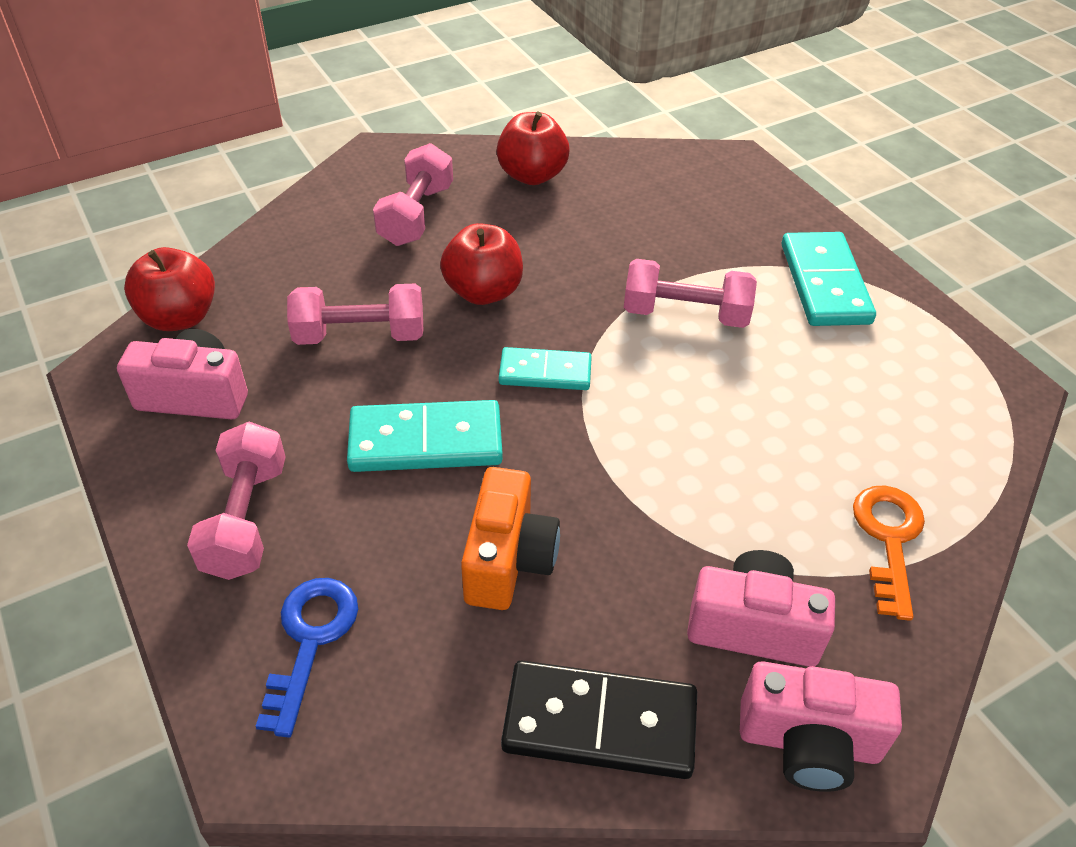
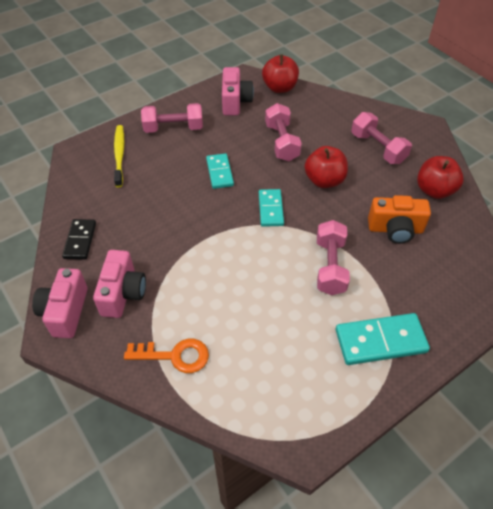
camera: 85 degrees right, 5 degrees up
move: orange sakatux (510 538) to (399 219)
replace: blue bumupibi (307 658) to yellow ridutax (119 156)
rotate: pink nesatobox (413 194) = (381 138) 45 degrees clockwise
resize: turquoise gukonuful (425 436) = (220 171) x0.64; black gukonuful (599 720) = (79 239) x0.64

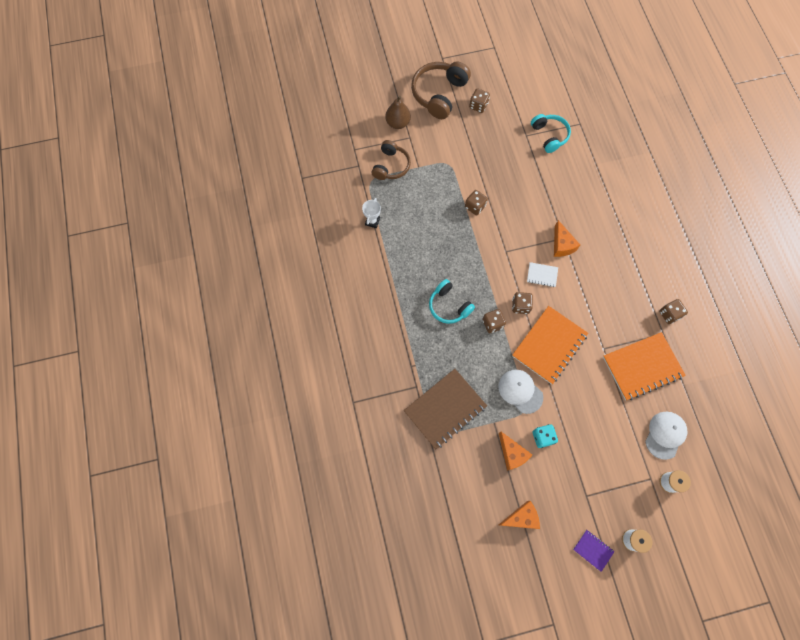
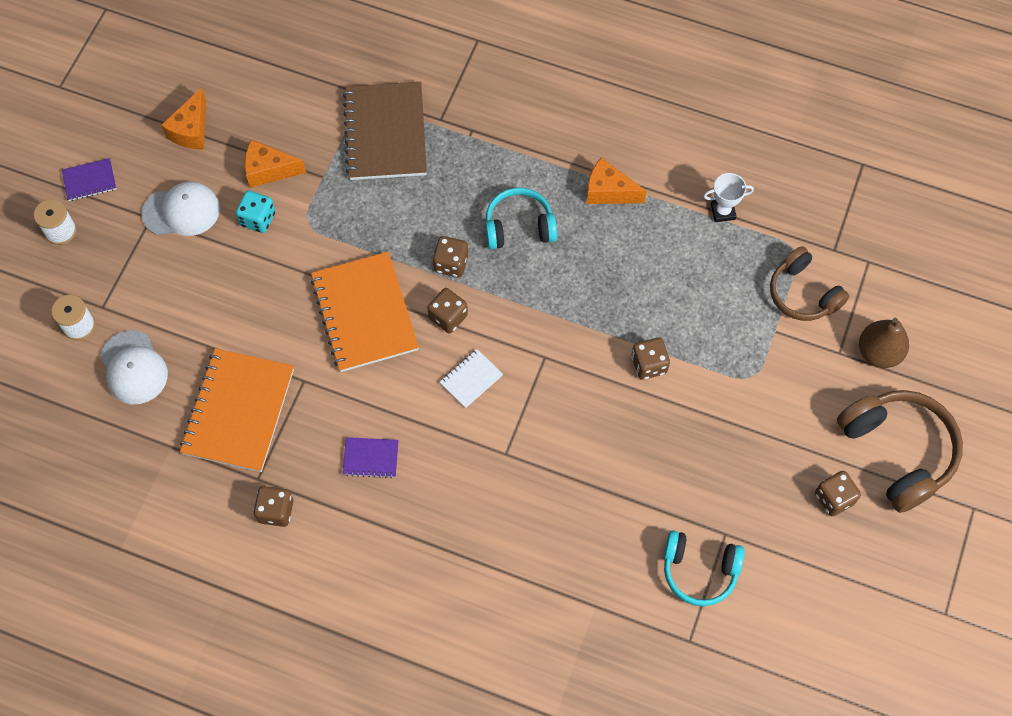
camera: 125 degrees right, 5 degrees down
insert: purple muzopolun (370 457)
move: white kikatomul (520 391) to (181 209); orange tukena (567 238) to (616 181)
rotate: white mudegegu (371 213) = (728 197) 60 degrees counterclockwise

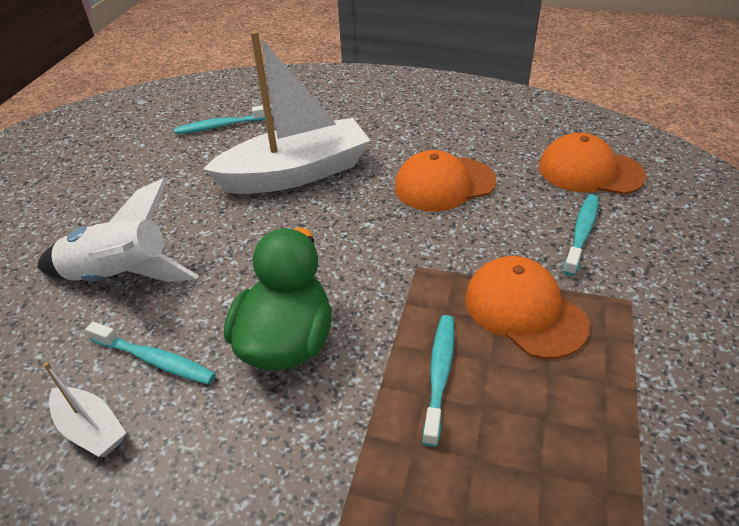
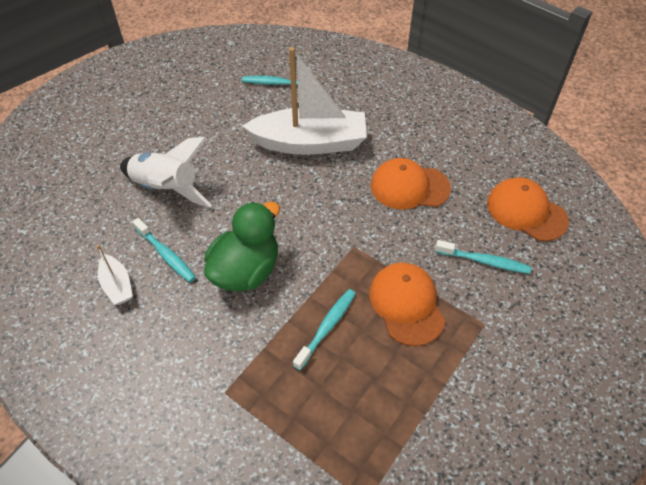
camera: 20 degrees right, 10 degrees up
rotate: turquoise ridutax (581 235) = (483 257) 60 degrees clockwise

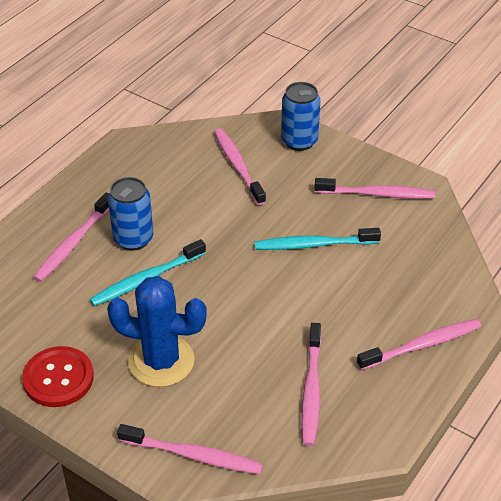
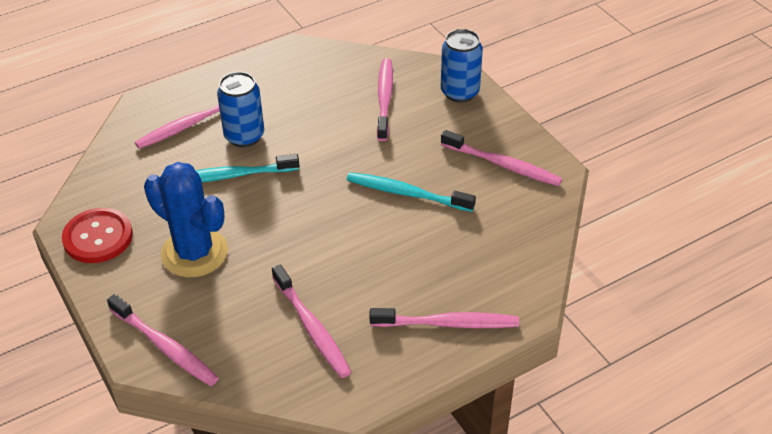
camera: 25 degrees right, 0 degrees up
rotate: pink ridutax (311 384) = (311 321) 60 degrees counterclockwise

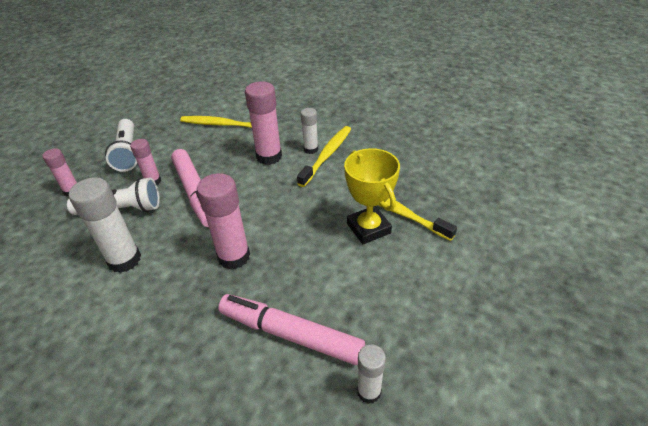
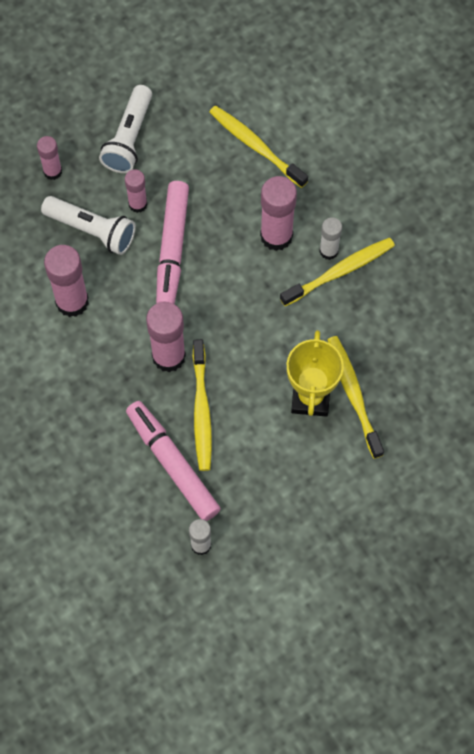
camera: 30 degrees right, 25 degrees up
insert: yellow ridutax (202 405)
recolor: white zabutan (105 225) to pink zabutan (66 281)

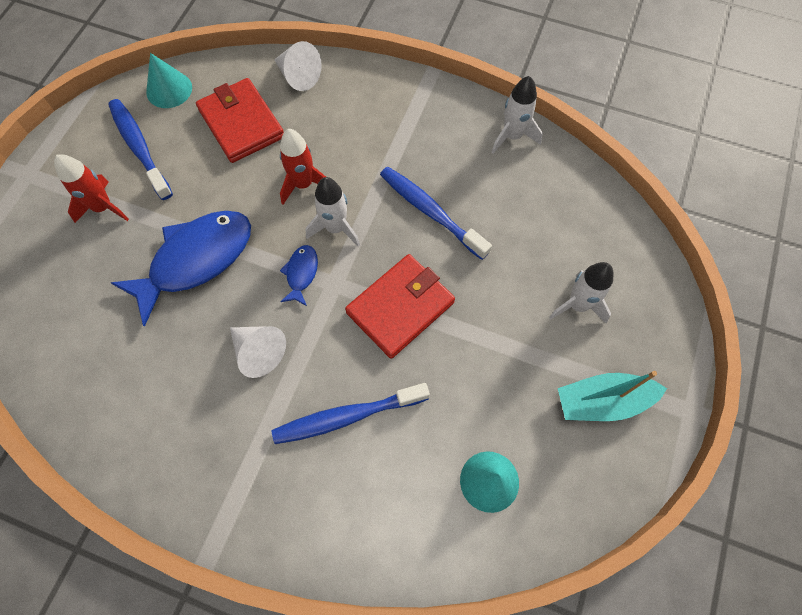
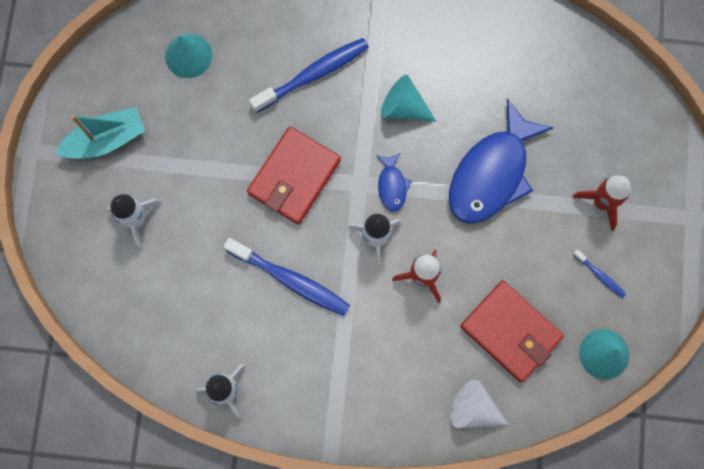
camera: 165 degrees right, 10 degrees up
recolor: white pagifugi (258 352) to turquoise pagifugi (408 98)
resize: blue ridutax (140 149) = (599 274) x0.48

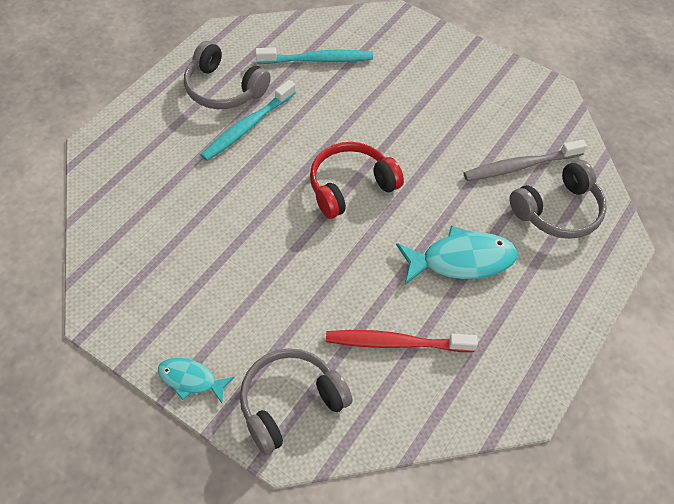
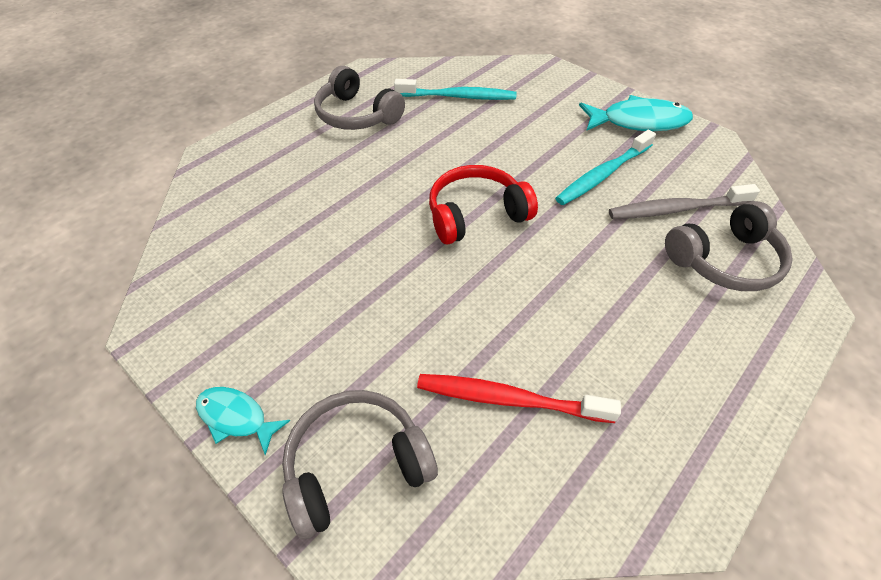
camera: 10 degrees right, 5 degrees down
move: turquoise ridutax (248 120) to (605 167); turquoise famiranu (456 255) to (636 113)

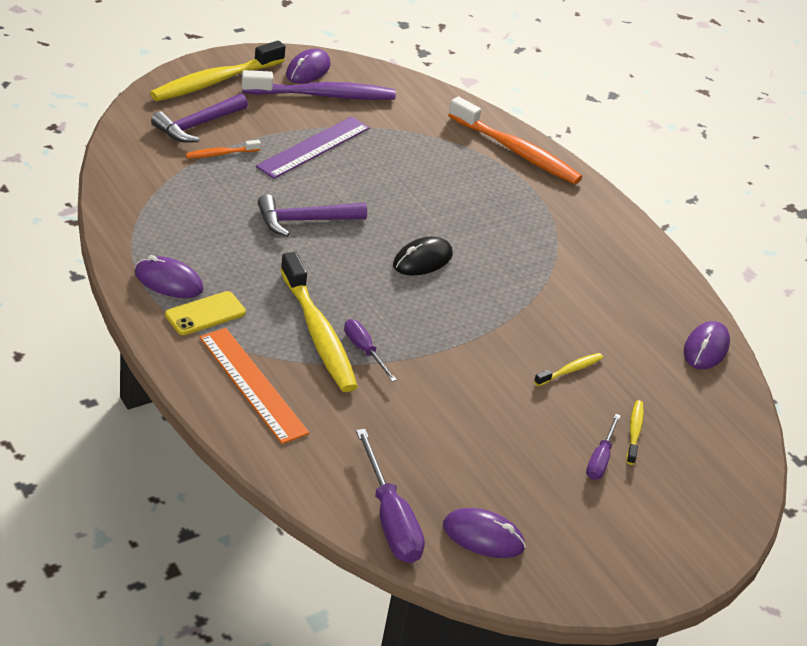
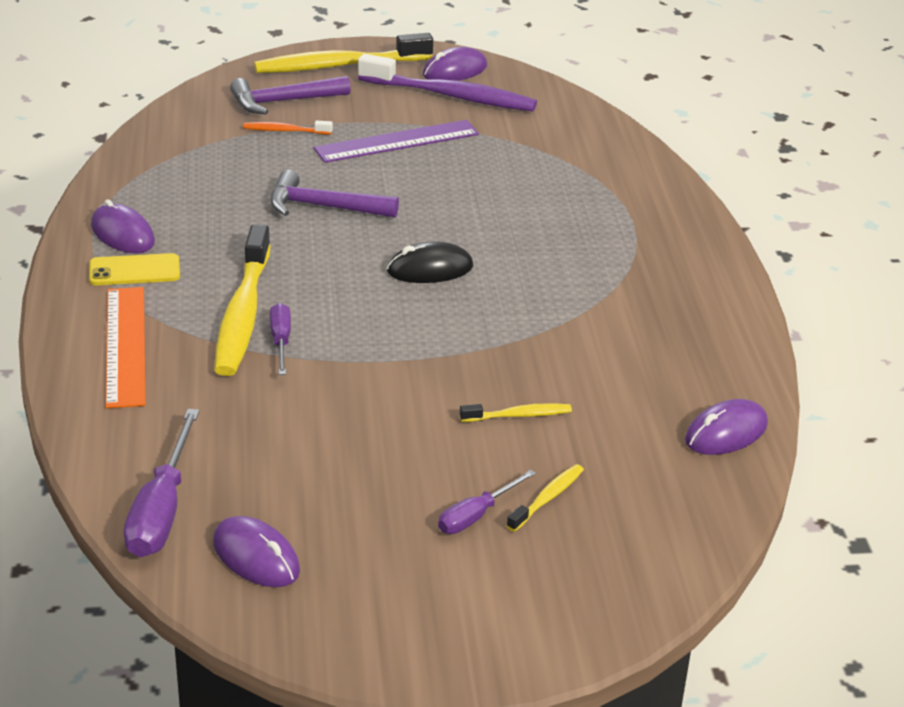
camera: 30 degrees right, 5 degrees down
delete: orange ridutax (515 140)

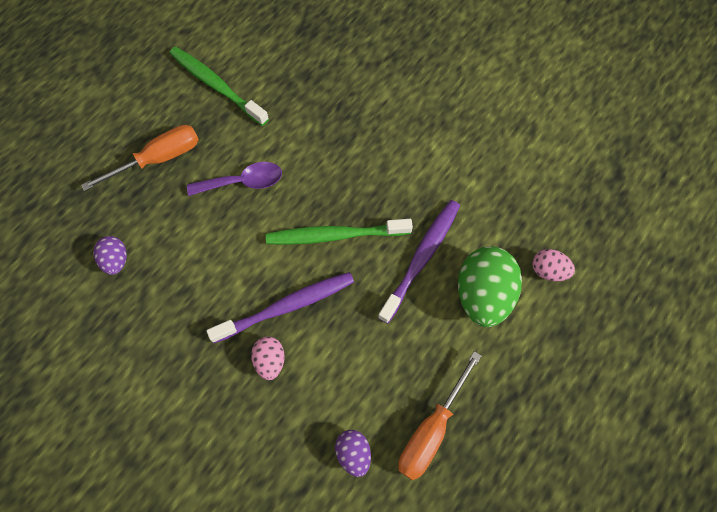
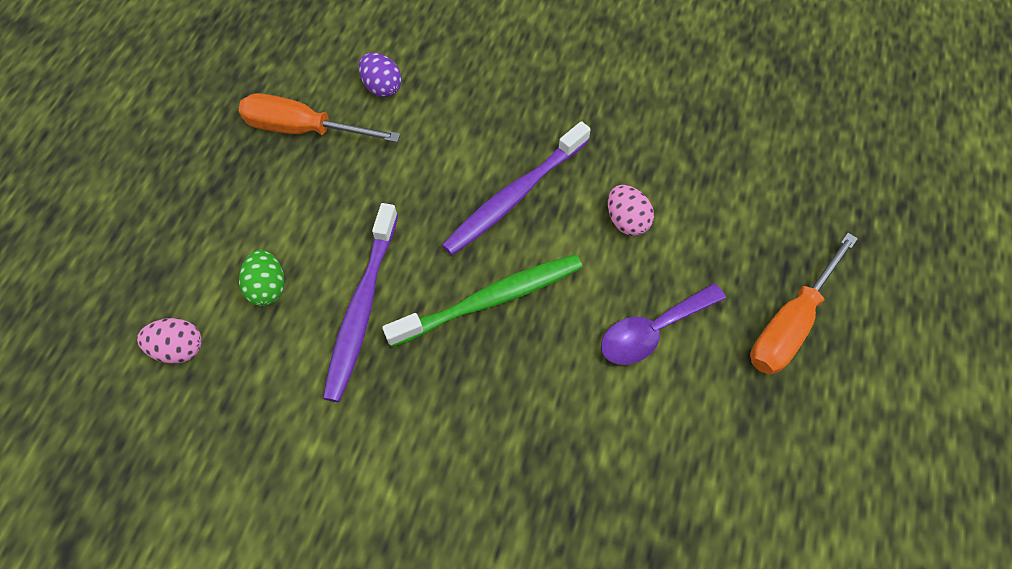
camera: 160 degrees right, 5 degrees down
delete: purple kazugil (110 255); green ridutax (219 86)
move: pink kazugil (268 358) to (631 210)
rotate: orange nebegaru (440 415) = (319 117) 90 degrees counterclockwise
resize: green kazugil (490 286) = (262 277) x0.52

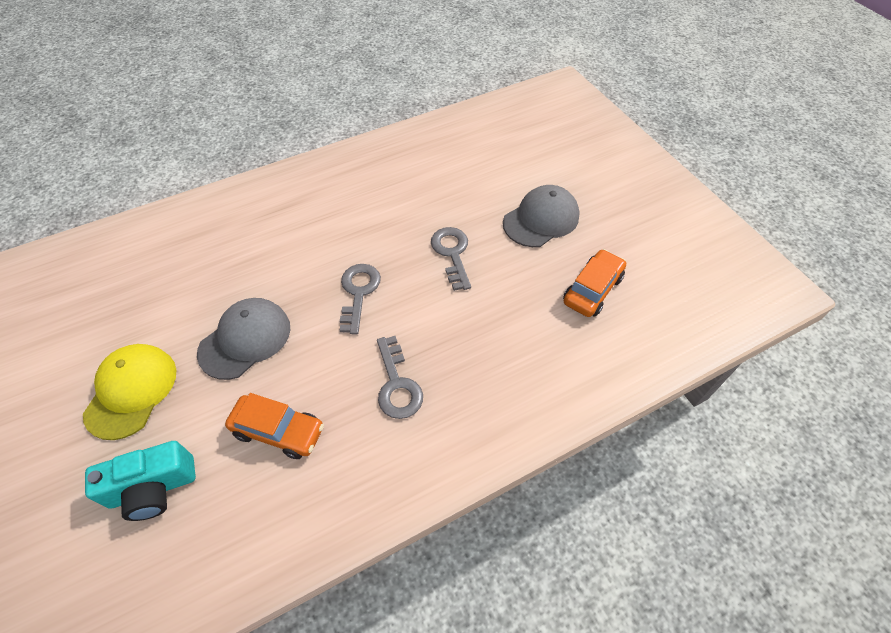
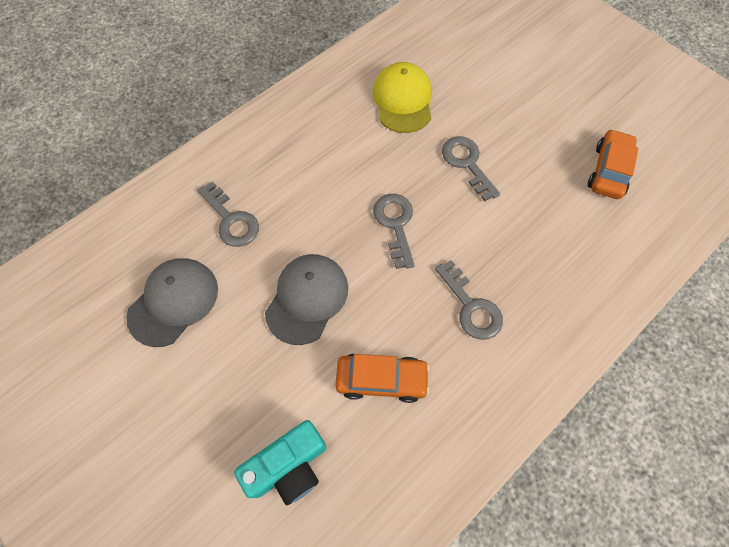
camera: 15 degrees left, 10 degrees up
insert: grey bumupibi (228 214)
move: yellow kikatomul (129 392) to (402 97); grey kikatomul (541 216) to (172 302)

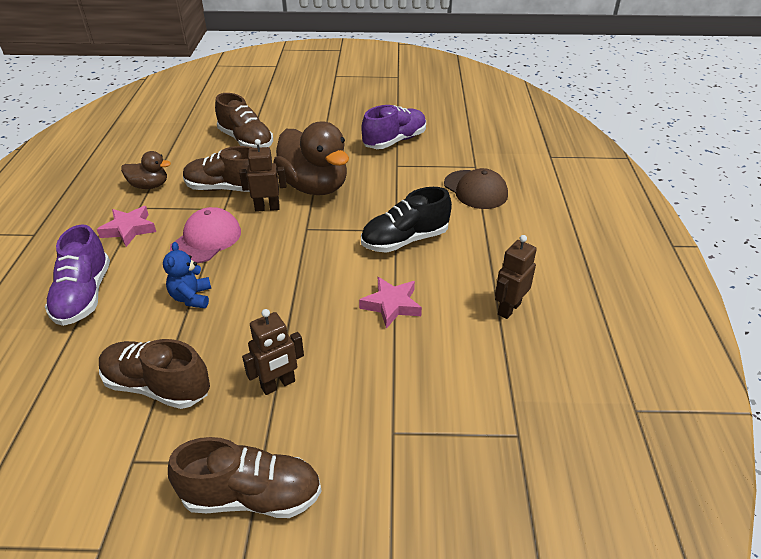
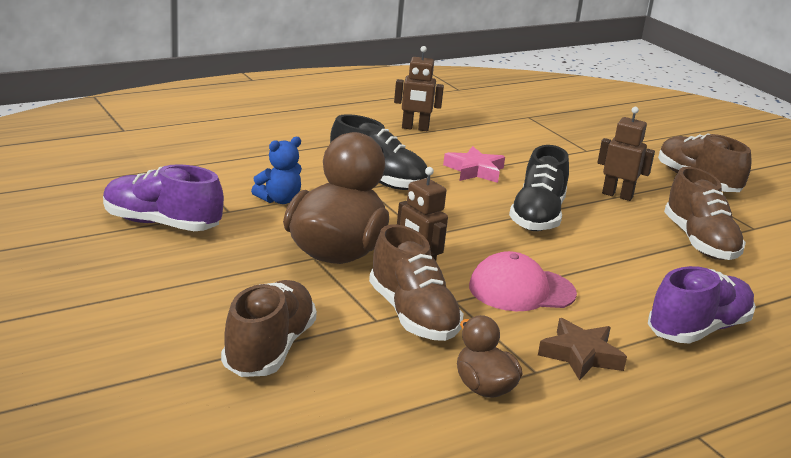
camera: 125 degrees left, 15 degrees down
delete: brown kikatomul (476 188)
insert: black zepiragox (539 188)
move: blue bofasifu (187 275) to (276 170)
recolor: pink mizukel (126 226) to brown mizukel (582 349)

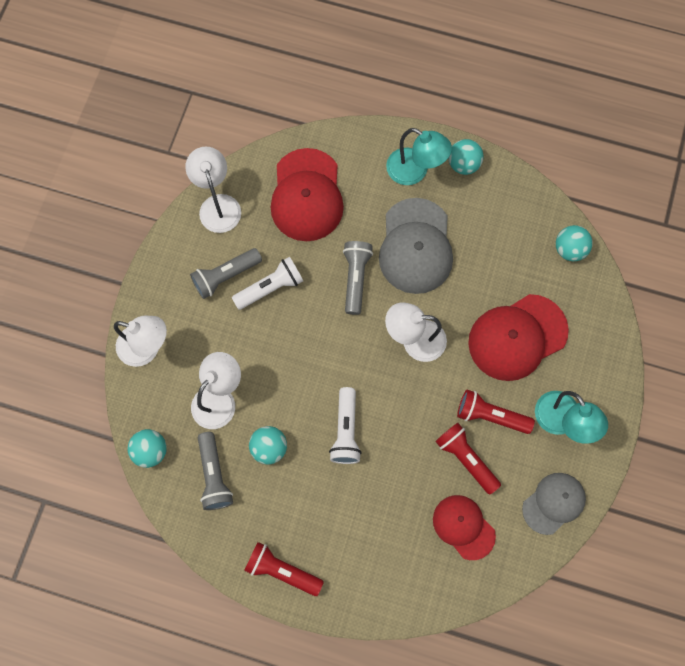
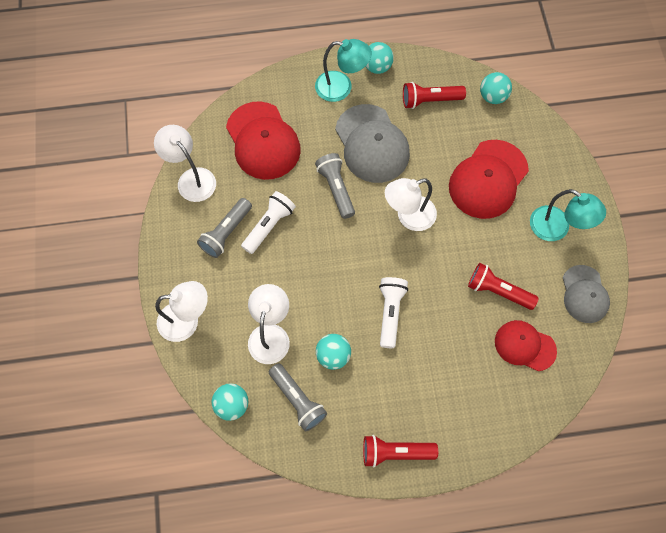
camera: 25 degrees left, 5 degrees down
move: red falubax (496 412) to (434 95)
rotate: white falubax (345 425) = (393 312) 150 degrees counterclockwise; grey kikatomul (554 504) = (586 294) 150 degrees clockwise

